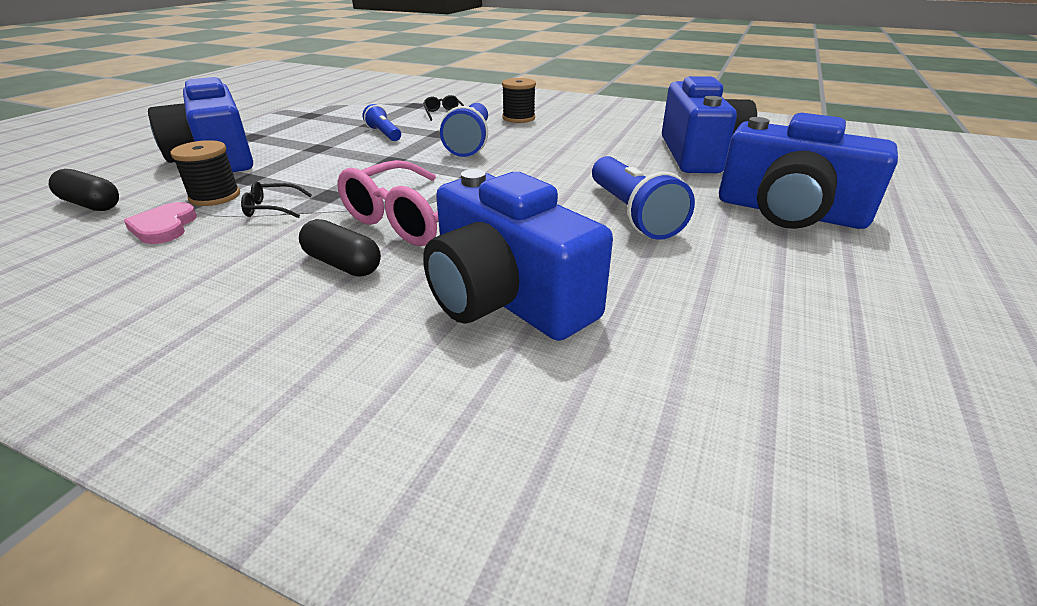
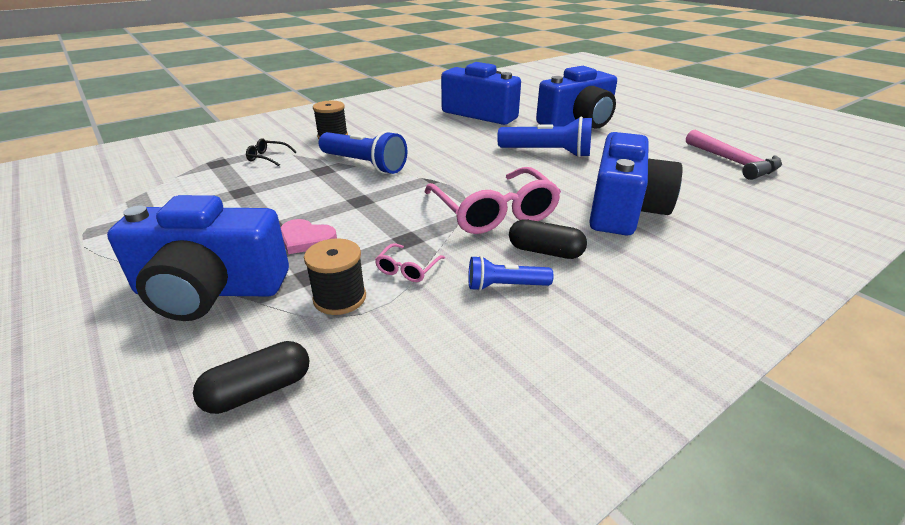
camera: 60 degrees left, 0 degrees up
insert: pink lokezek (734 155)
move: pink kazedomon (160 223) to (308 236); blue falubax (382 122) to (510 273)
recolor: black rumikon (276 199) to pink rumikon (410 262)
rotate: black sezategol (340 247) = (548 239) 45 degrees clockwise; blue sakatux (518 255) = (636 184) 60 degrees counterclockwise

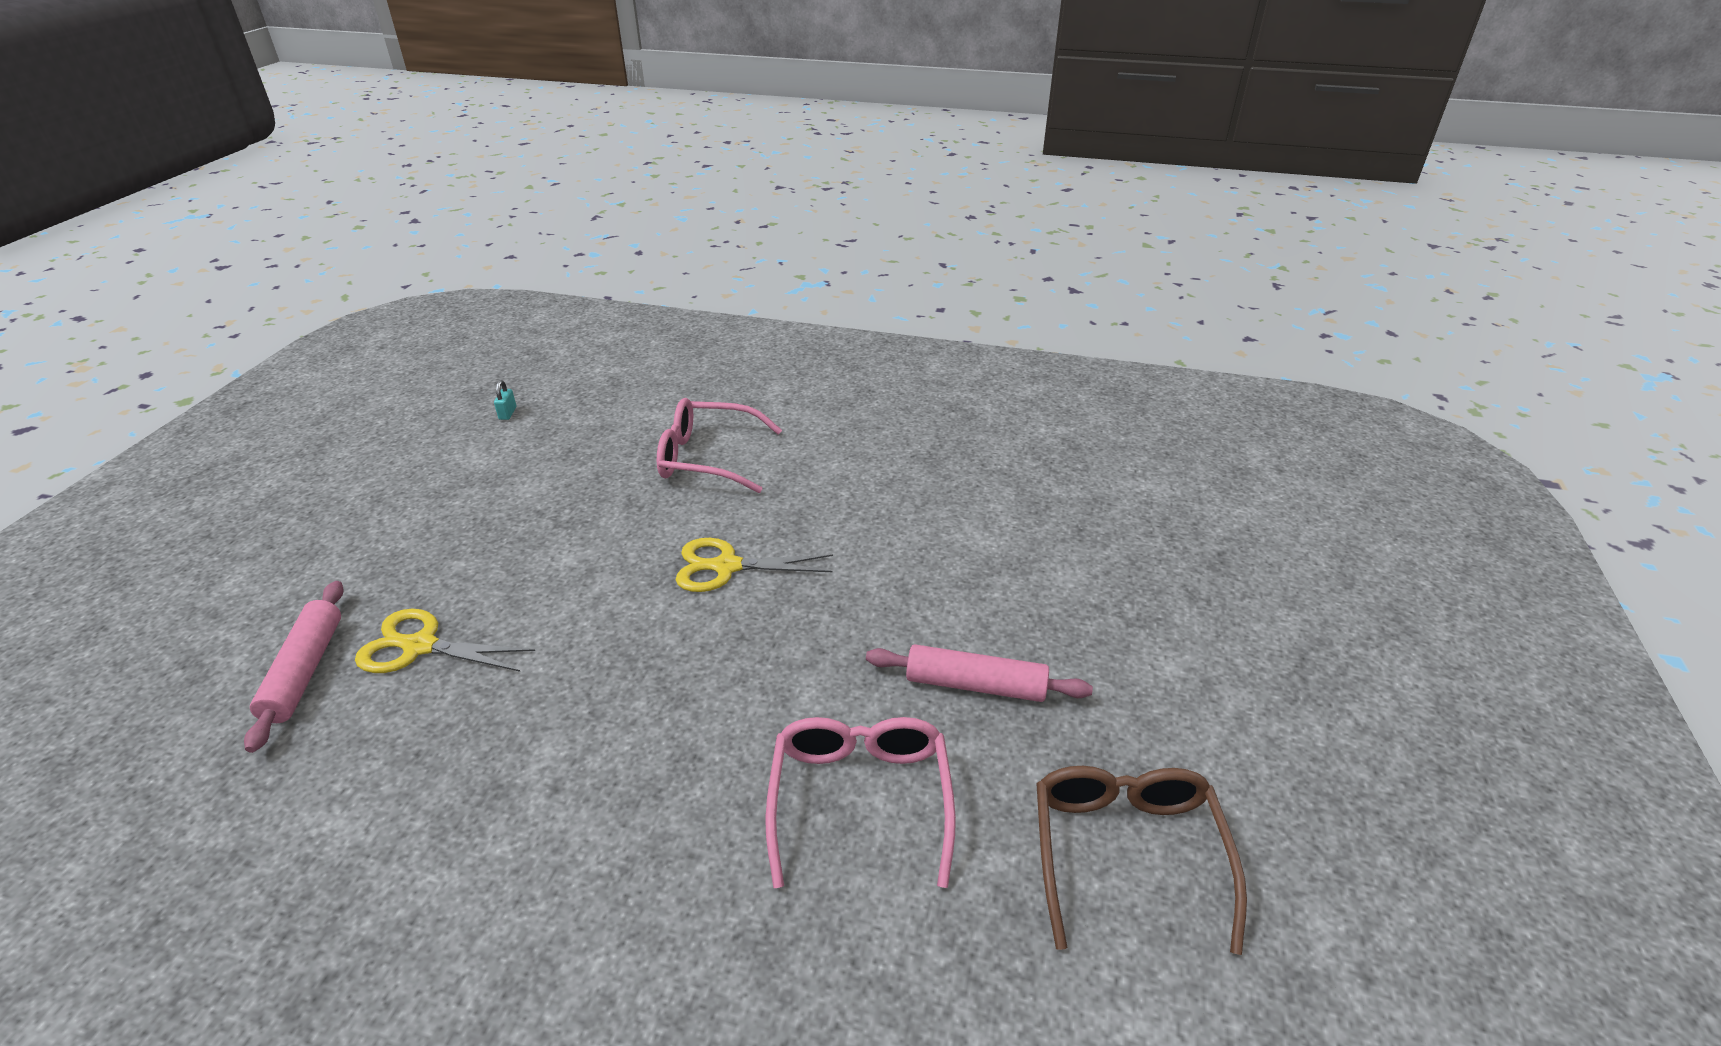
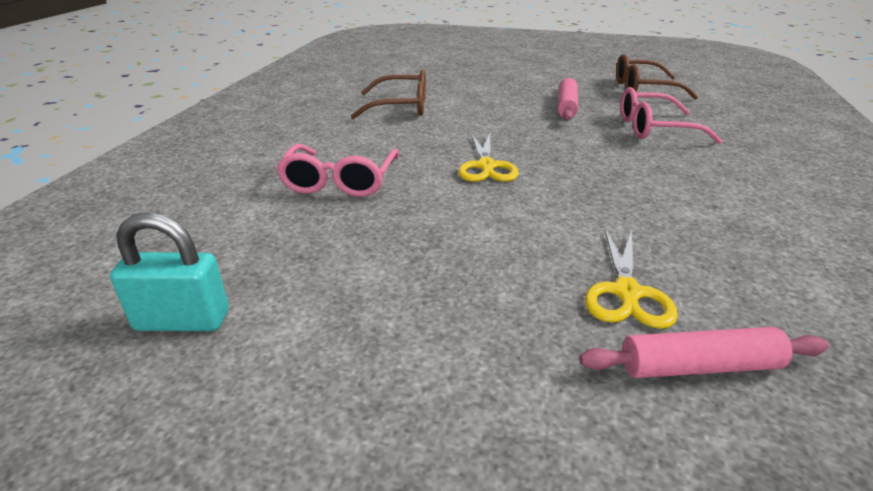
camera: 90 degrees left, 5 degrees down
insert: brown rumikon (388 94)
resize: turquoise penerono (505 400) = (169 271) x2.34

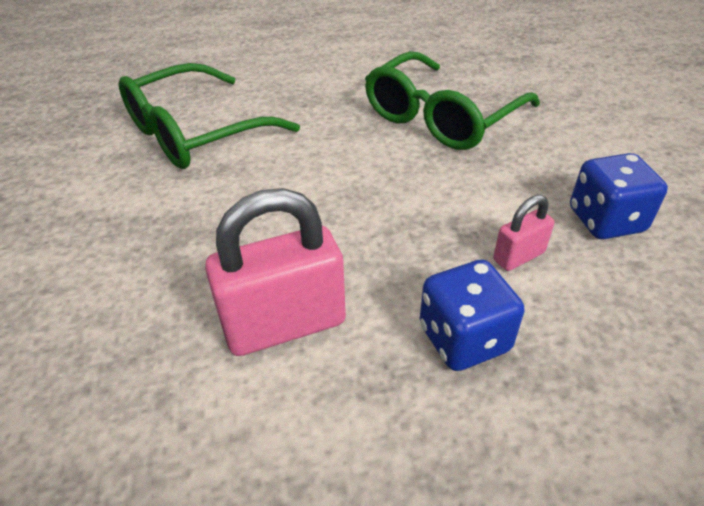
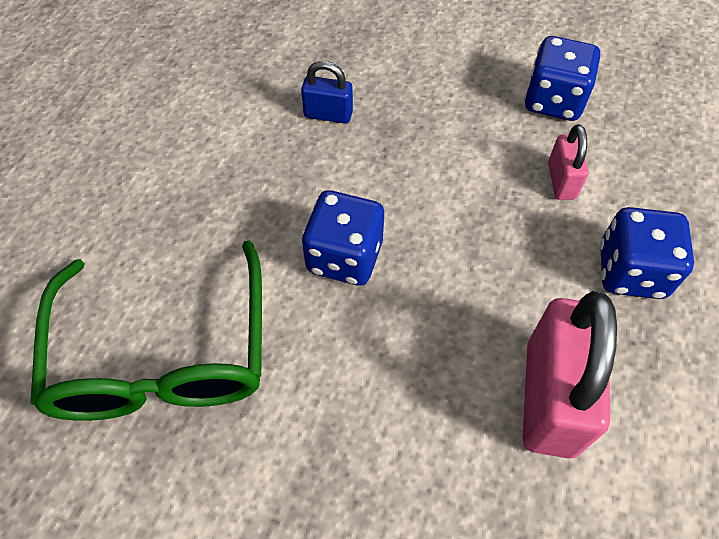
camera: 60 degrees left, 15 degrees up
insert: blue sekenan (343 238)
replace: green rumikon (452 100) to blue penerono (327 92)

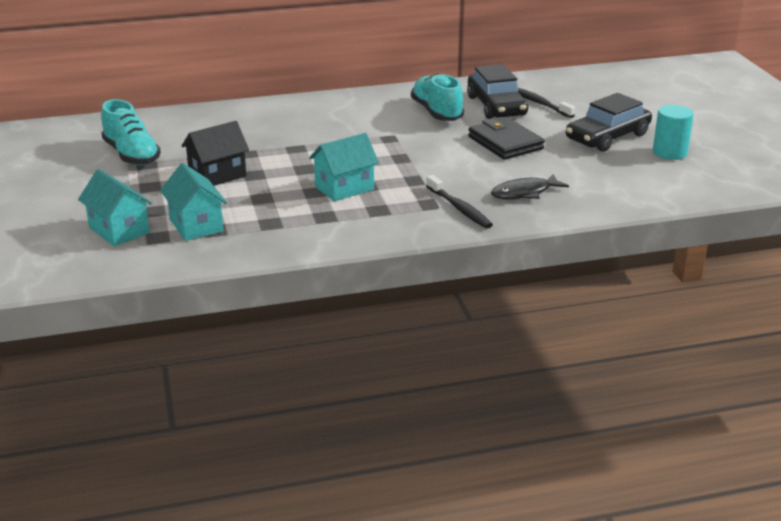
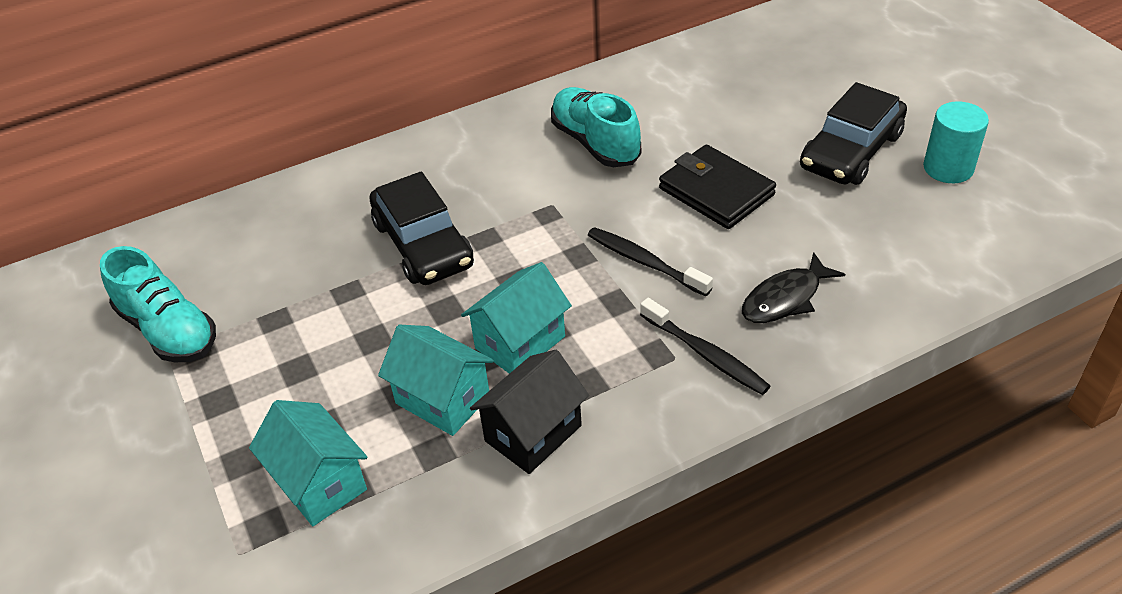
camera: 10 degrees left, 15 degrees up
move: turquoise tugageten (115 207) to (436 380); black tugageten (215 153) to (529 412); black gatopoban (497 91) to (421 228); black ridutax (546 103) to (650 261)

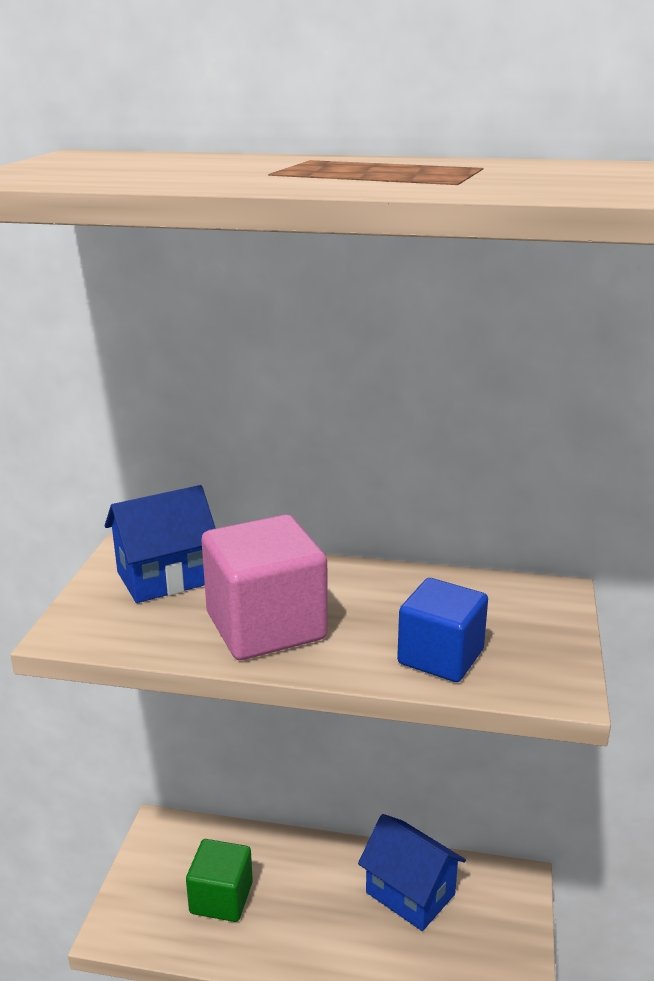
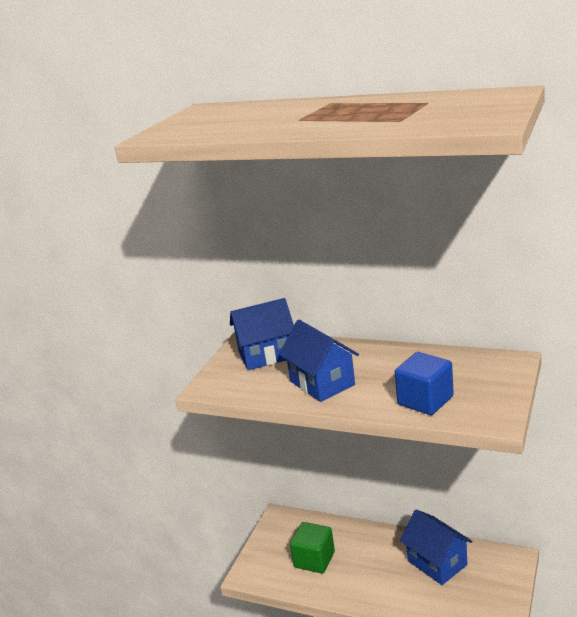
camera: 15 degrees right, 0 degrees up
replace: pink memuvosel (264 587) to blue tugageten (319 361)

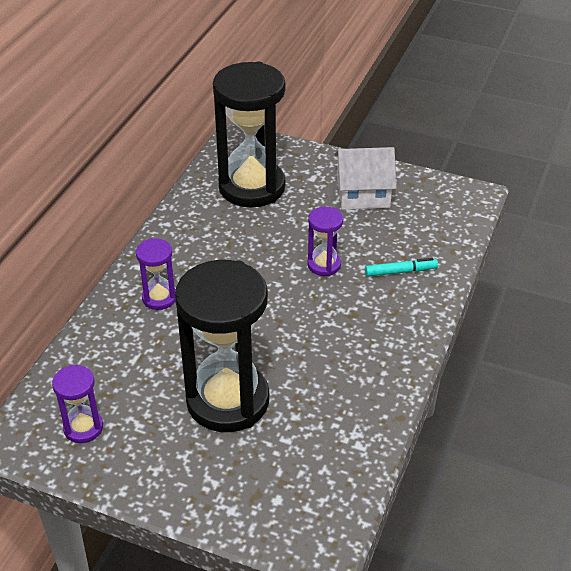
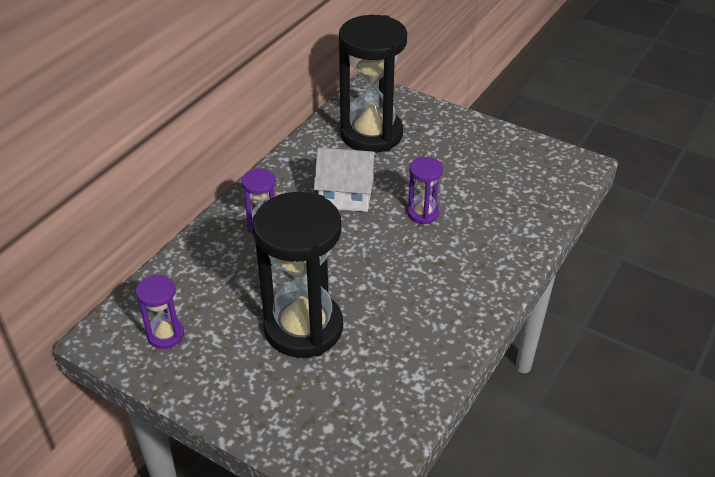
camera: 10 degrees right, 0 degrees up
delete: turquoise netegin (401 267)
move: white tugageten (365 178) to (345 179)

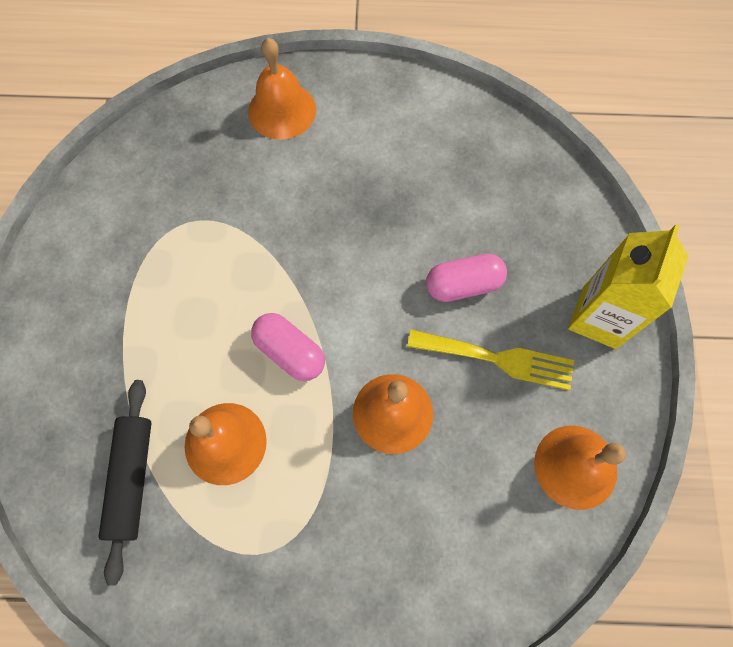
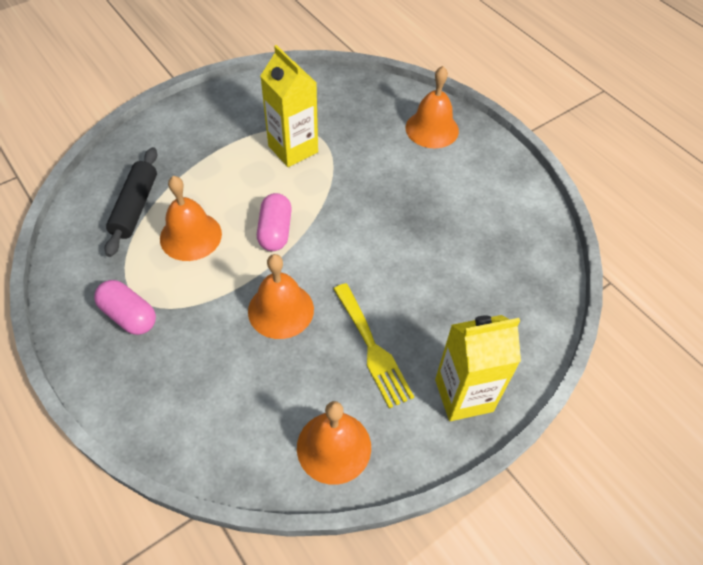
camera: 50 degrees right, 15 degrees down
insert: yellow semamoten (289 106)
move: pink sezategol (466 278) to (125 307)
rotate: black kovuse (125 483) = (131 202) 45 degrees counterclockwise

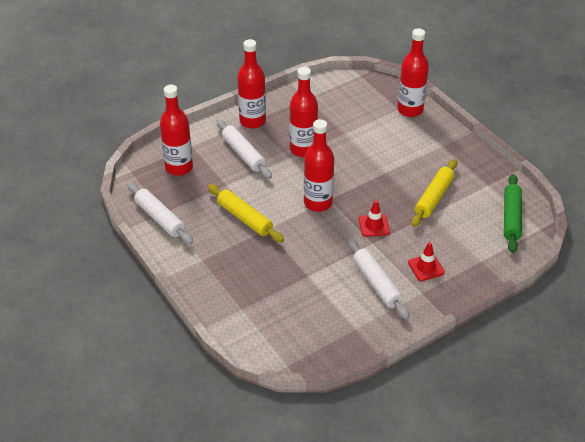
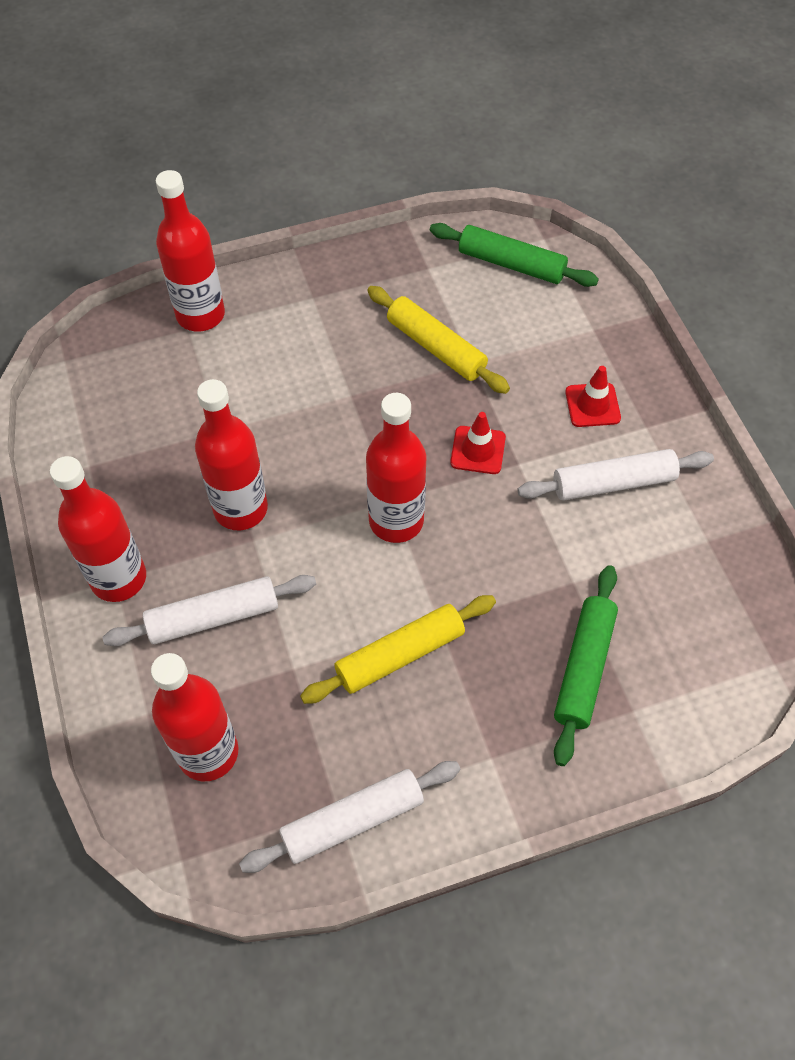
camera: 75 degrees left, 15 degrees up
insert: green kovuse (586 665)

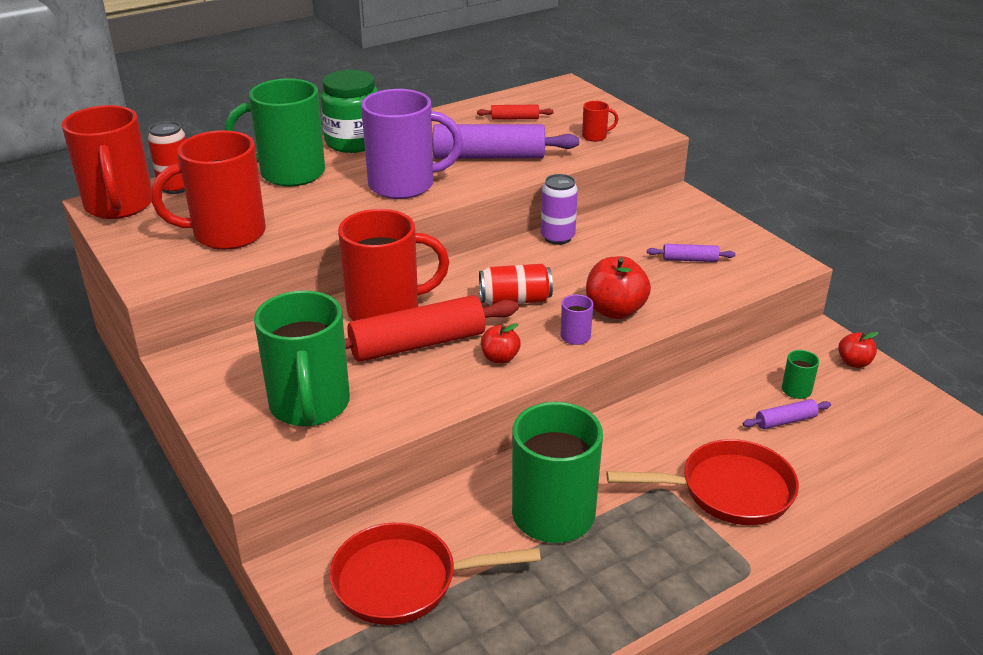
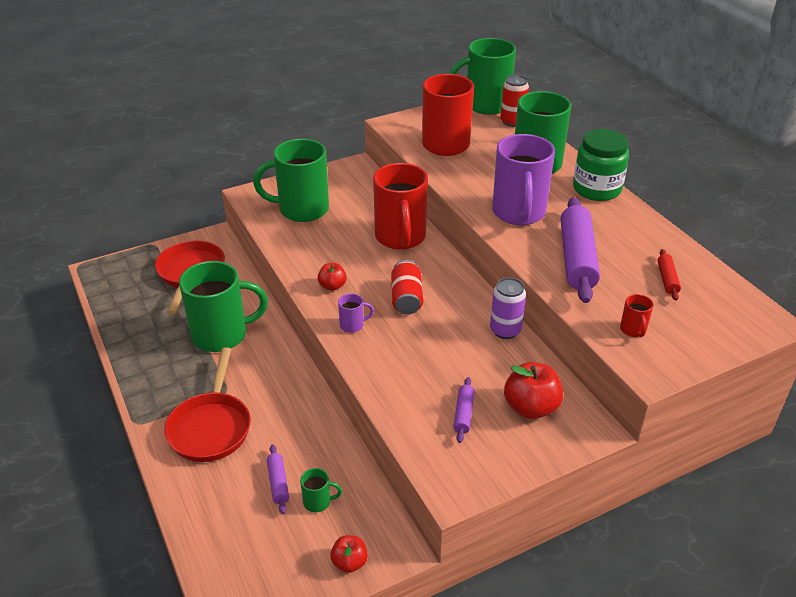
camera: 95 degrees right, 5 degrees up
delete: red kovuse (432 328)
move: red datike (618 287) to (533 390)
recolor: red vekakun (107 162) to green vekakun (482 76)

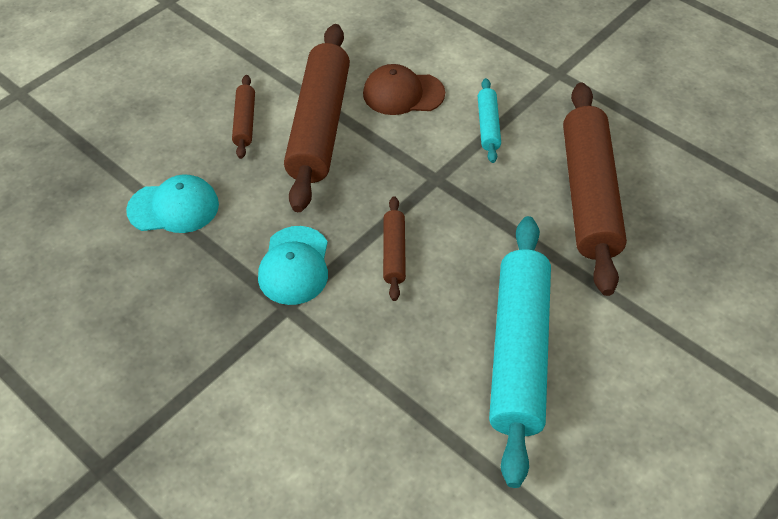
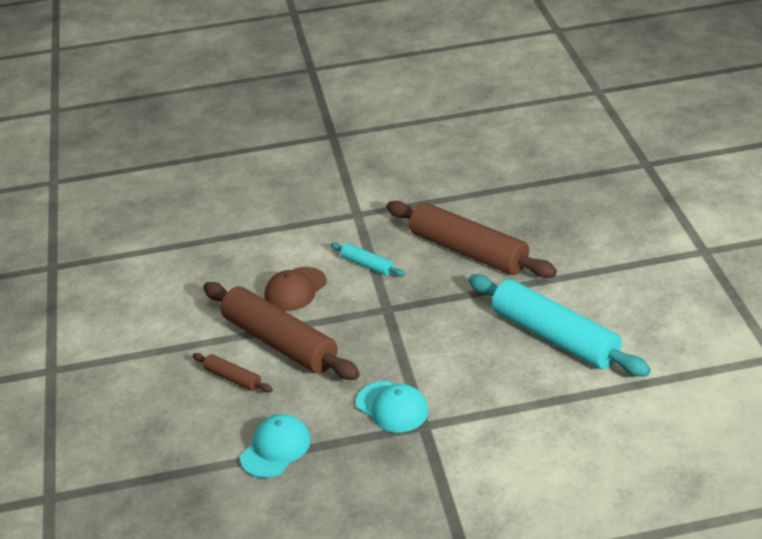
camera: 50 degrees left, 15 degrees down
delete: brown kovuse (394 248)

